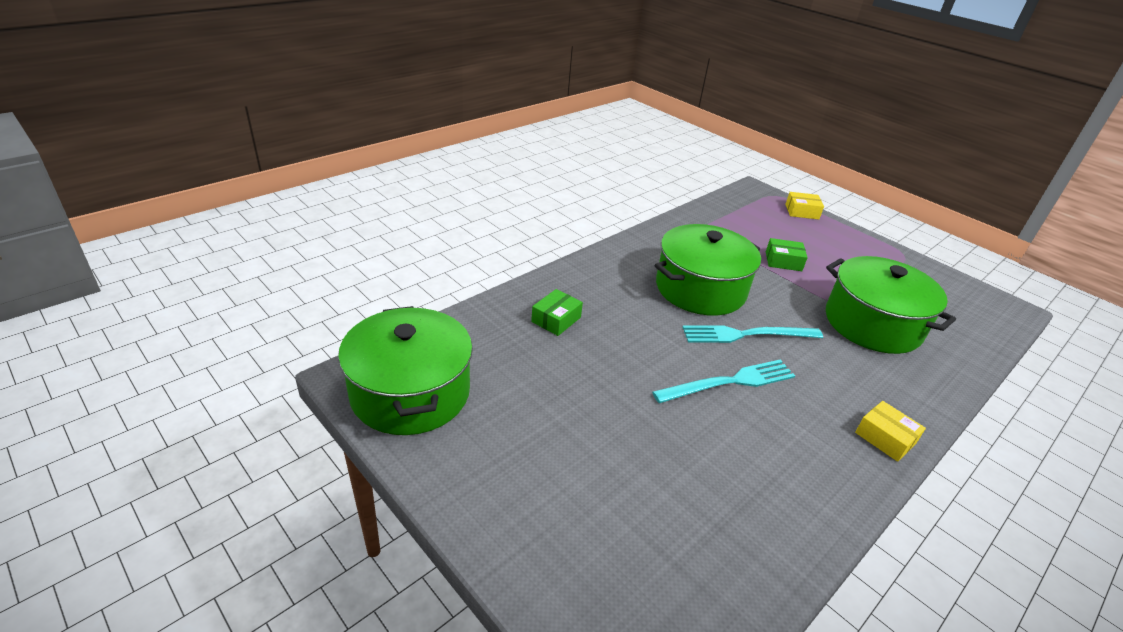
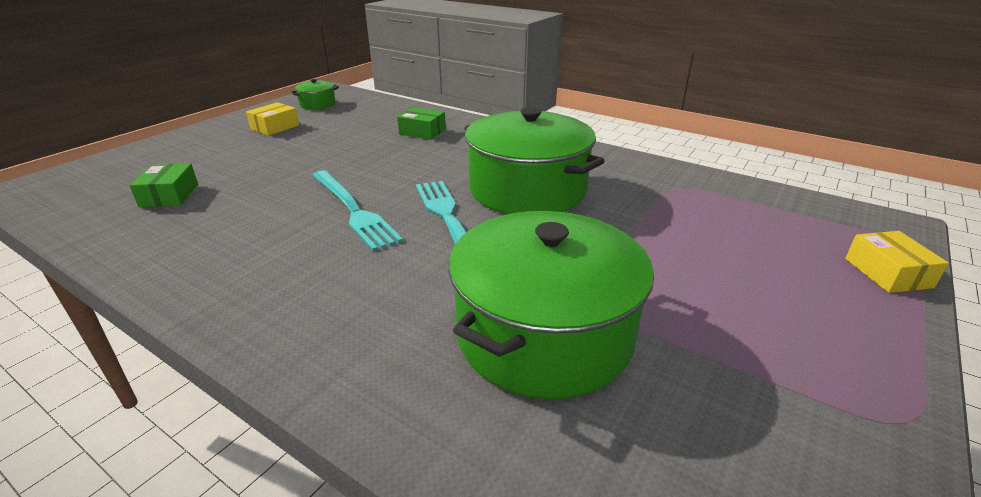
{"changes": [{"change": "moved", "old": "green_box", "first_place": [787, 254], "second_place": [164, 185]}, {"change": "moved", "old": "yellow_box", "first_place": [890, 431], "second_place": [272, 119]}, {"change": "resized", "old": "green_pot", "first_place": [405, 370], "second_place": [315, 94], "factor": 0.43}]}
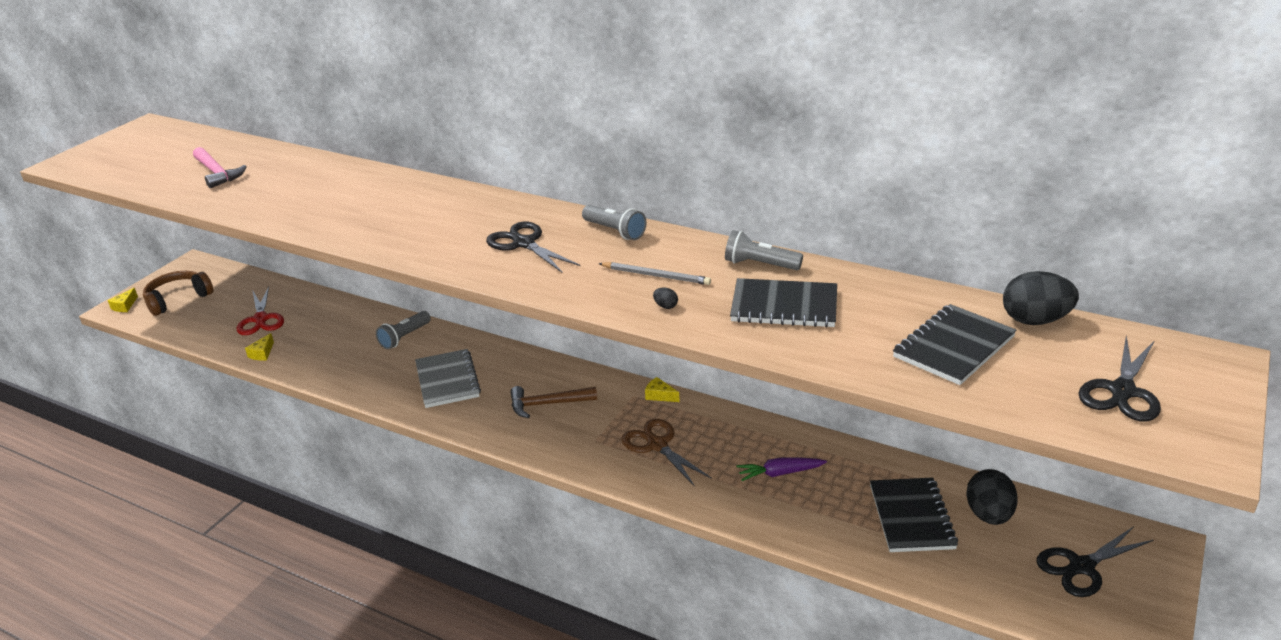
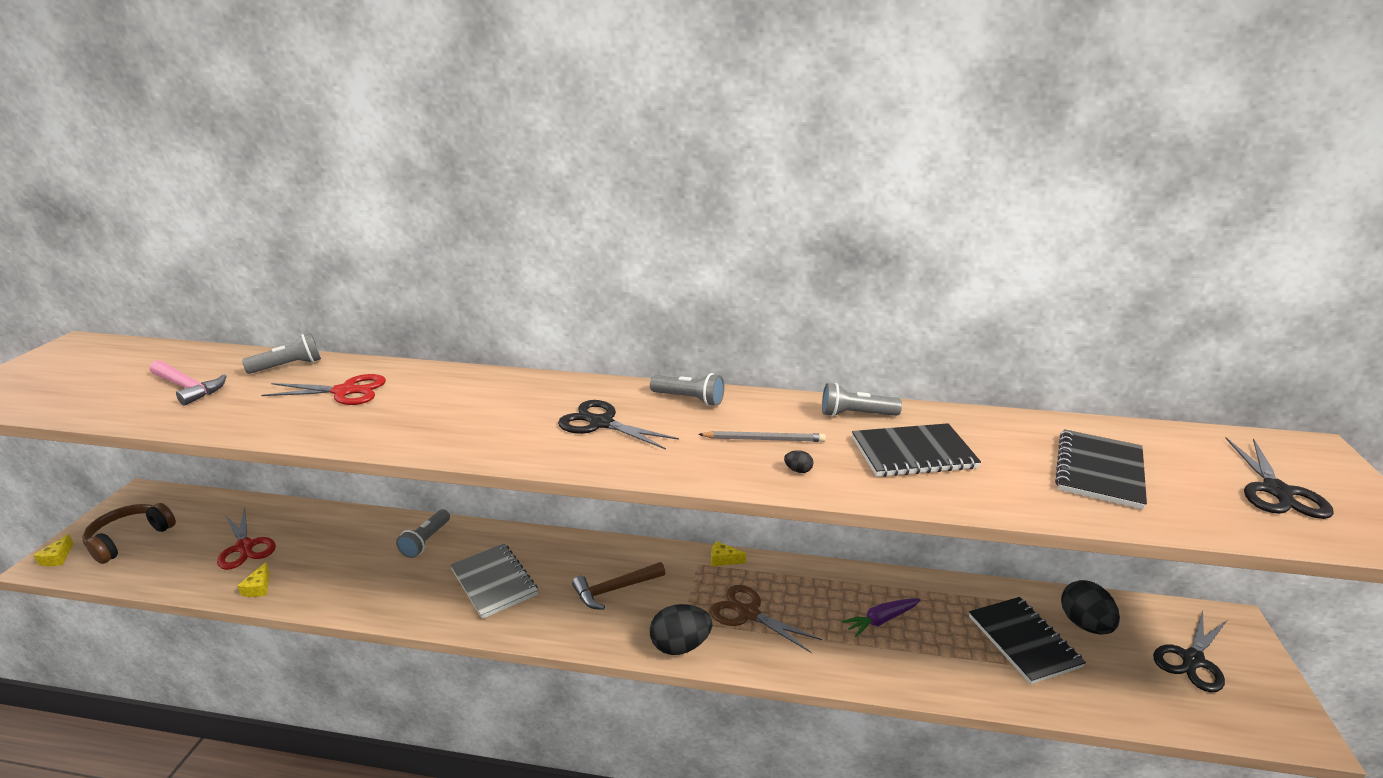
{"changes": [{"change": "added", "new": "grey_flashlight", "second_place": [281, 353]}, {"change": "added", "new": "red_scissors", "second_place": [323, 389]}, {"change": "moved", "old": "black_egg", "first_place": [1041, 298], "second_place": [681, 629]}]}
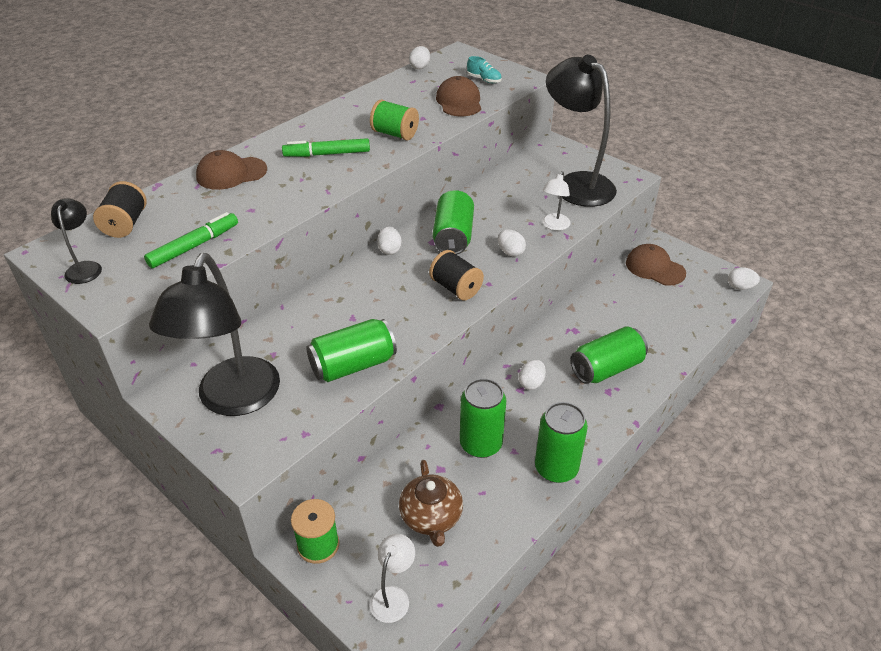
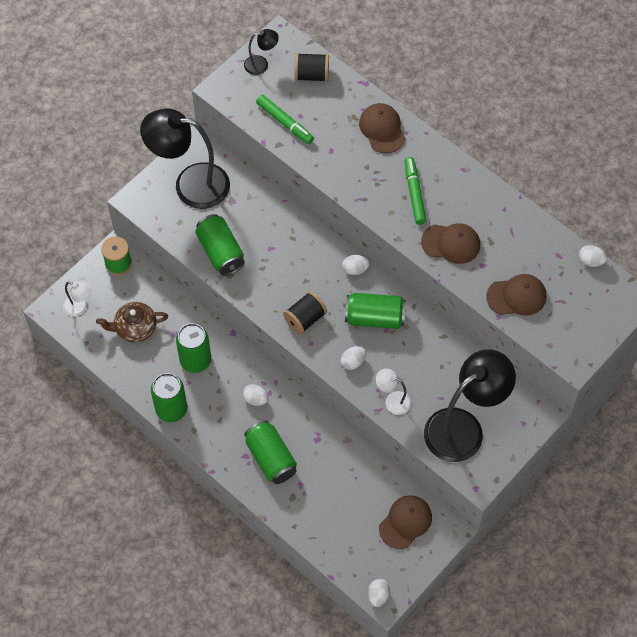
{"changes": [{"change": "removed", "old": "turquoise_shoe", "first_place": [484, 69]}, {"change": "replaced", "old": "green_spool", "new": "brown_cap", "first_place": [394, 120], "second_place": [450, 243]}]}
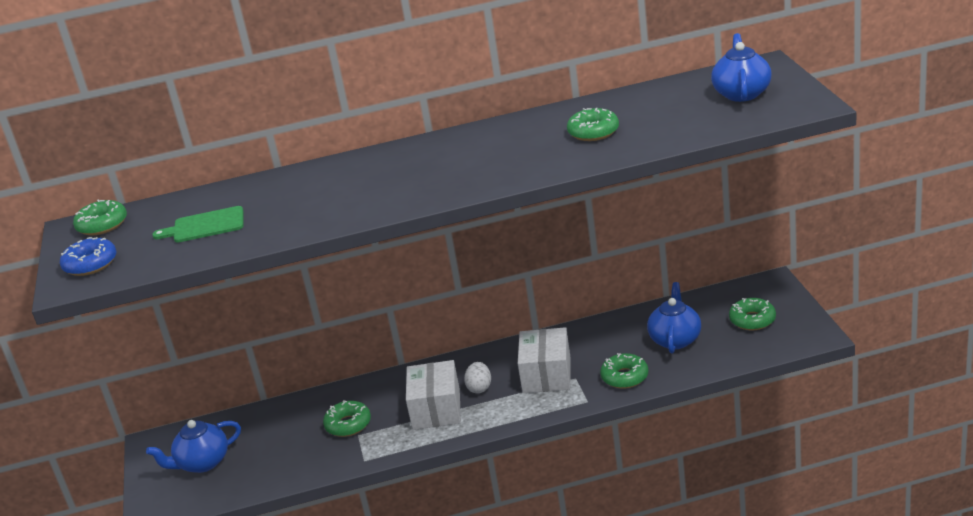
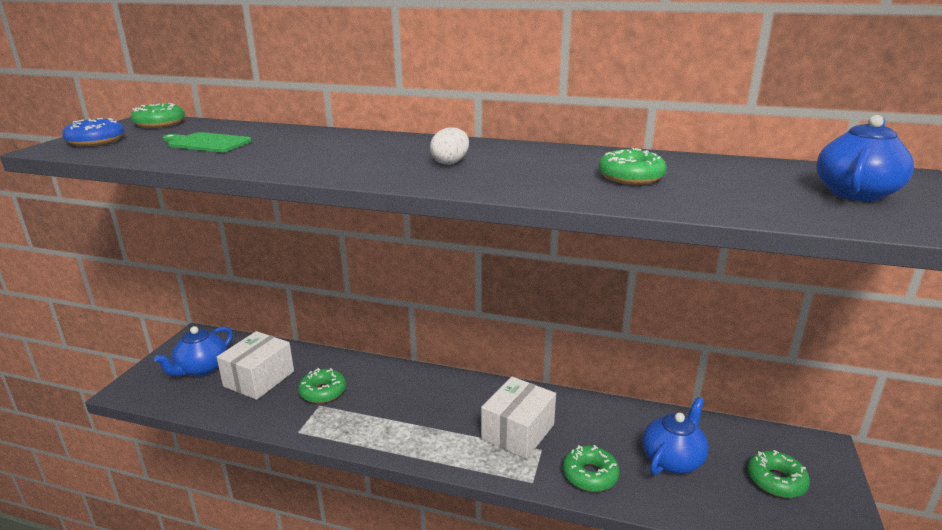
{"changes": [{"change": "moved", "old": "white_box", "first_place": [433, 395], "second_place": [255, 365]}, {"change": "moved", "old": "white_egg", "first_place": [477, 377], "second_place": [449, 146]}, {"change": "turned", "old": "blue_teapot", "first_place": [193, 446], "second_place": [193, 351], "degrees": -60}]}
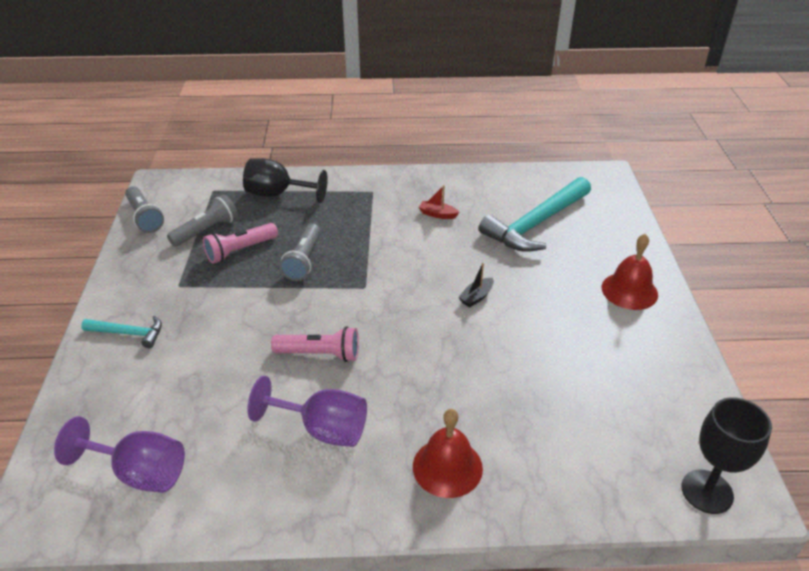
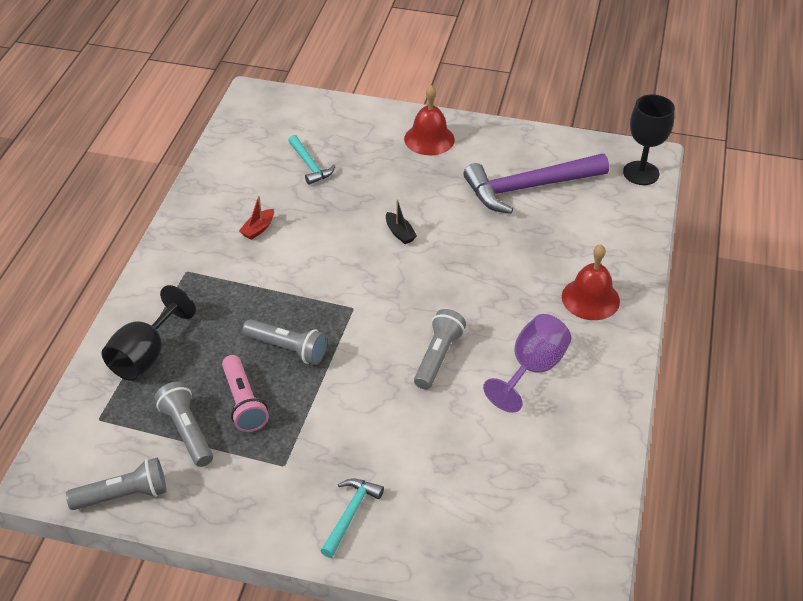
{"changes": [{"change": "removed", "old": "purple_goblet", "first_place": [119, 455]}, {"change": "added", "new": "purple_hammer", "second_place": [536, 184]}, {"change": "recoloured", "old": "pink_flashlight", "new": "grey_flashlight", "first_place": [315, 344], "second_place": [440, 349]}, {"change": "resized", "old": "turquoise_hammer", "first_place": [535, 214], "second_place": [311, 160], "factor": 0.5}]}
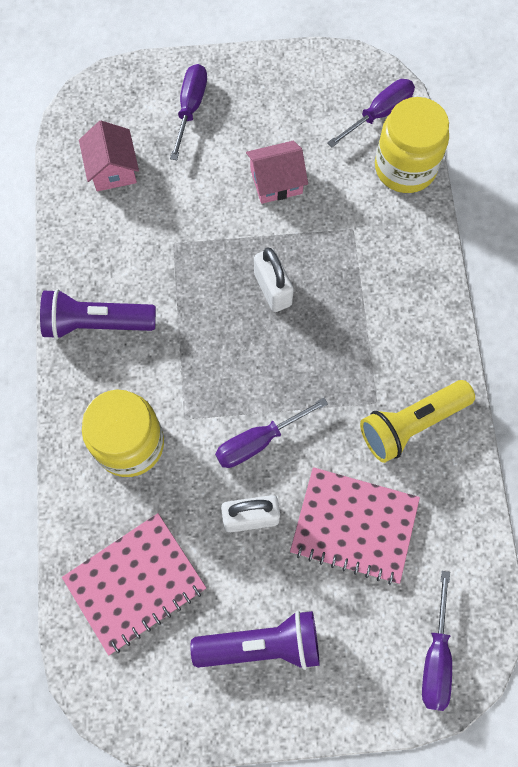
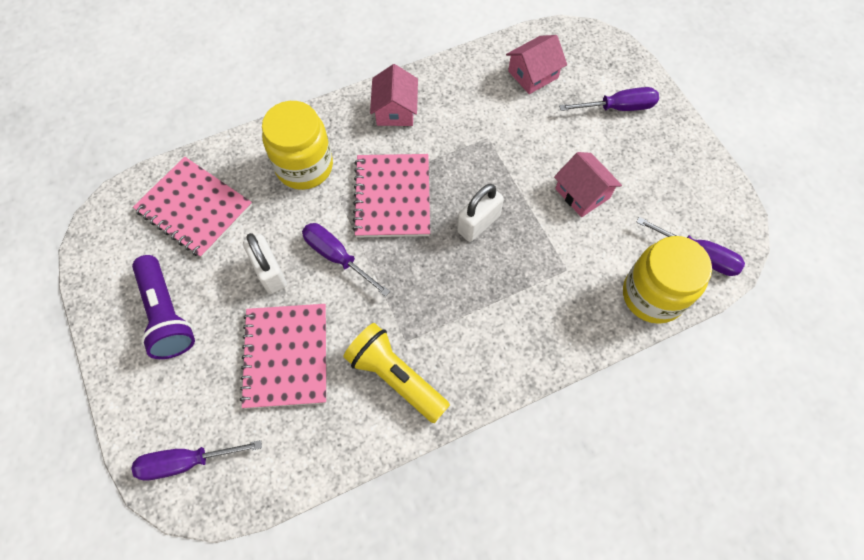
{"changes": [{"change": "added", "new": "pink_notebook", "second_place": [391, 196]}, {"change": "replaced", "old": "purple_flashlight", "new": "pink_house", "first_place": [98, 314], "second_place": [394, 95]}]}
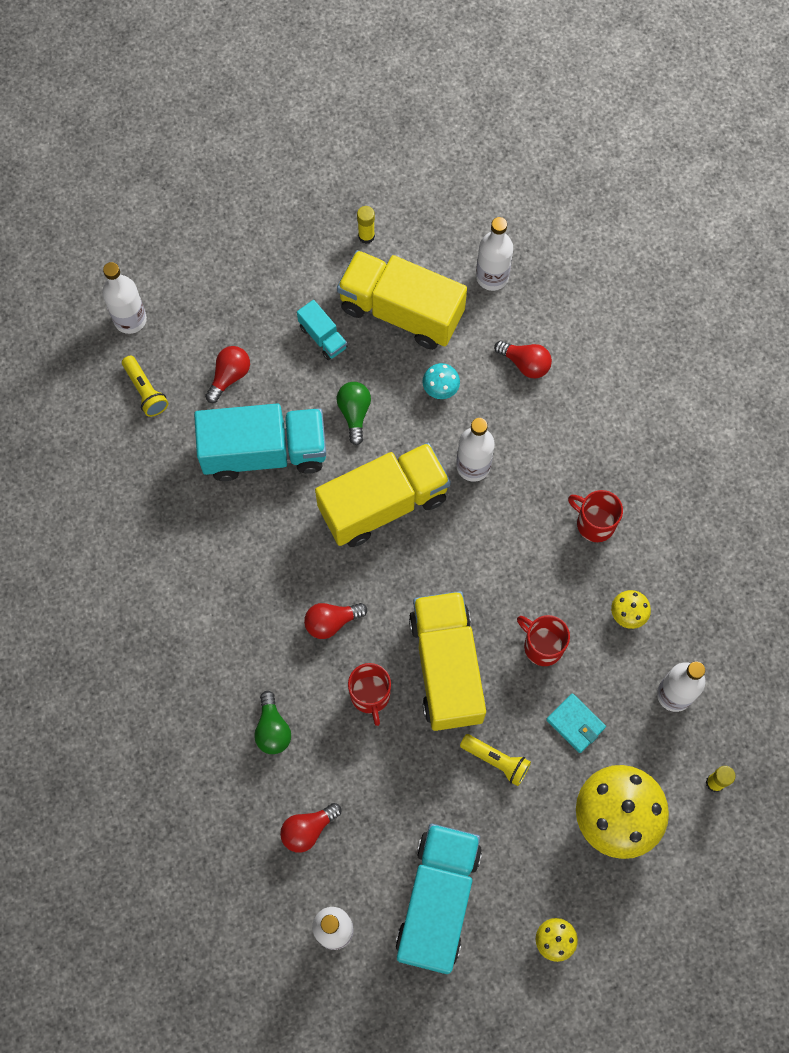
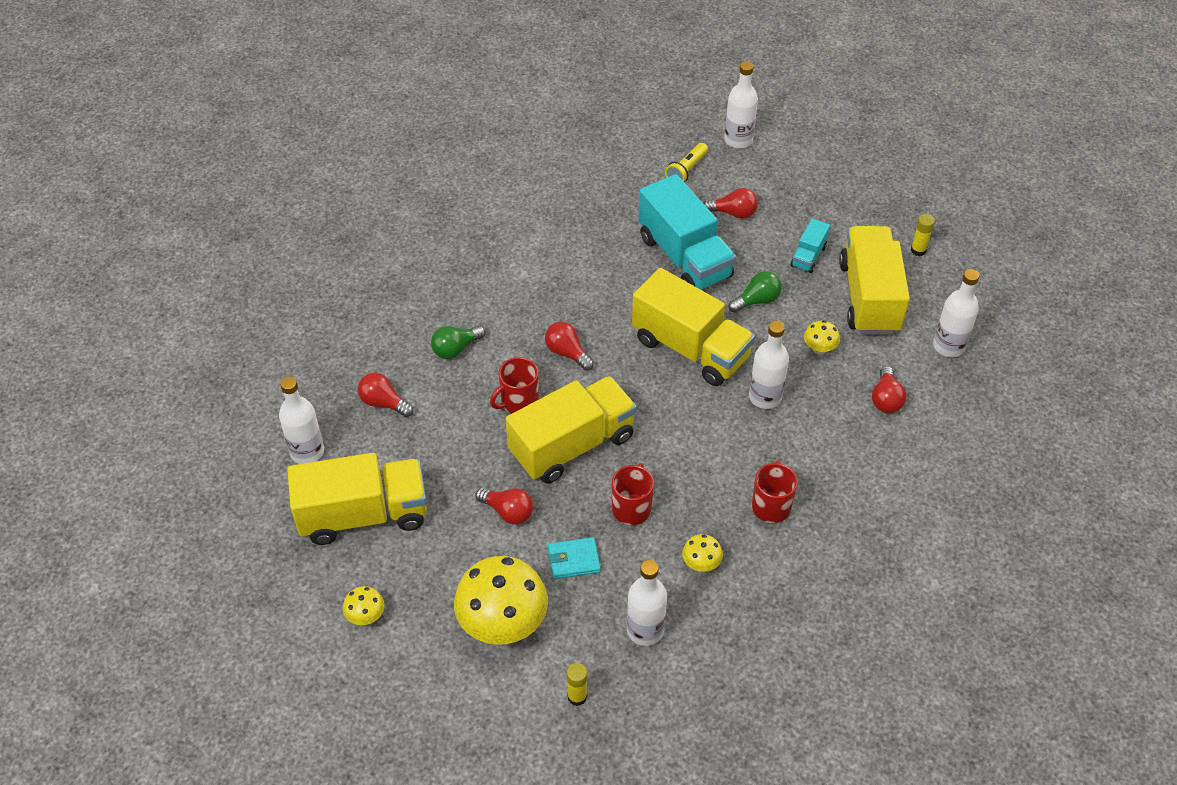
{"changes": [{"change": "replaced", "old": "yellow_flashlight", "new": "red_light_bulb", "first_place": [495, 760], "second_place": [504, 506]}, {"change": "recoloured", "old": "turquoise_truck", "new": "yellow_truck", "first_place": [438, 898], "second_place": [357, 499]}, {"change": "recoloured", "old": "turquoise_mushroom", "new": "yellow_mushroom", "first_place": [441, 381], "second_place": [822, 337]}, {"change": "turned", "old": "turquoise_wallet", "first_place": [576, 723], "second_place": [574, 558], "degrees": 60}]}
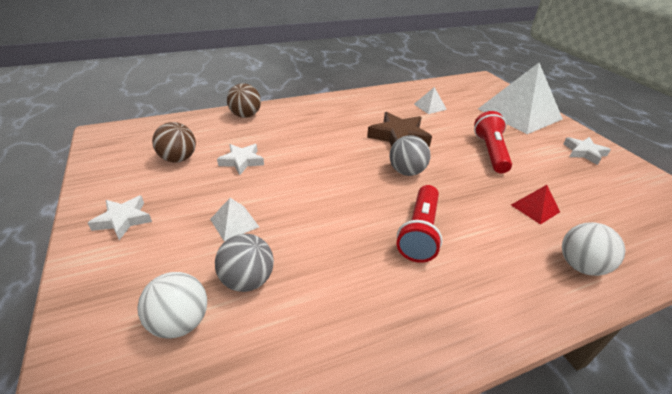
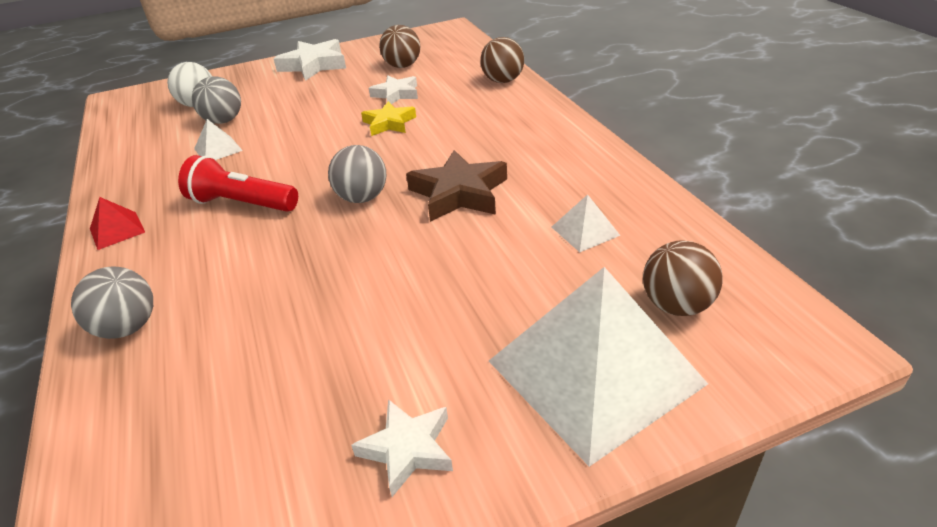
{"changes": [{"change": "removed", "old": "red_flashlight", "first_place": [493, 142]}, {"change": "added", "new": "yellow_star", "second_place": [388, 118]}, {"change": "added", "new": "brown_ball", "second_place": [683, 278]}, {"change": "moved", "old": "white_pyramid", "first_place": [234, 219], "second_place": [218, 139]}, {"change": "moved", "old": "red_pyramid", "first_place": [535, 205], "second_place": [117, 223]}, {"change": "recoloured", "old": "white_ball", "new": "grey_ball", "first_place": [593, 249], "second_place": [112, 302]}, {"change": "resized", "old": "white_star", "first_place": [120, 217], "second_place": [310, 60], "factor": 1.56}]}
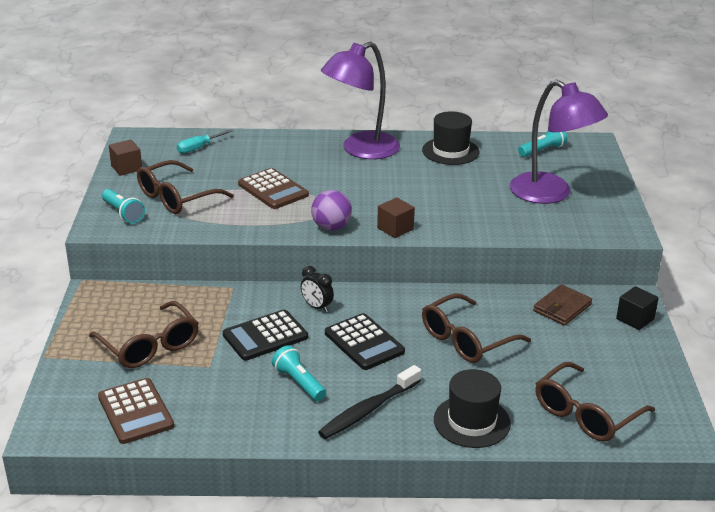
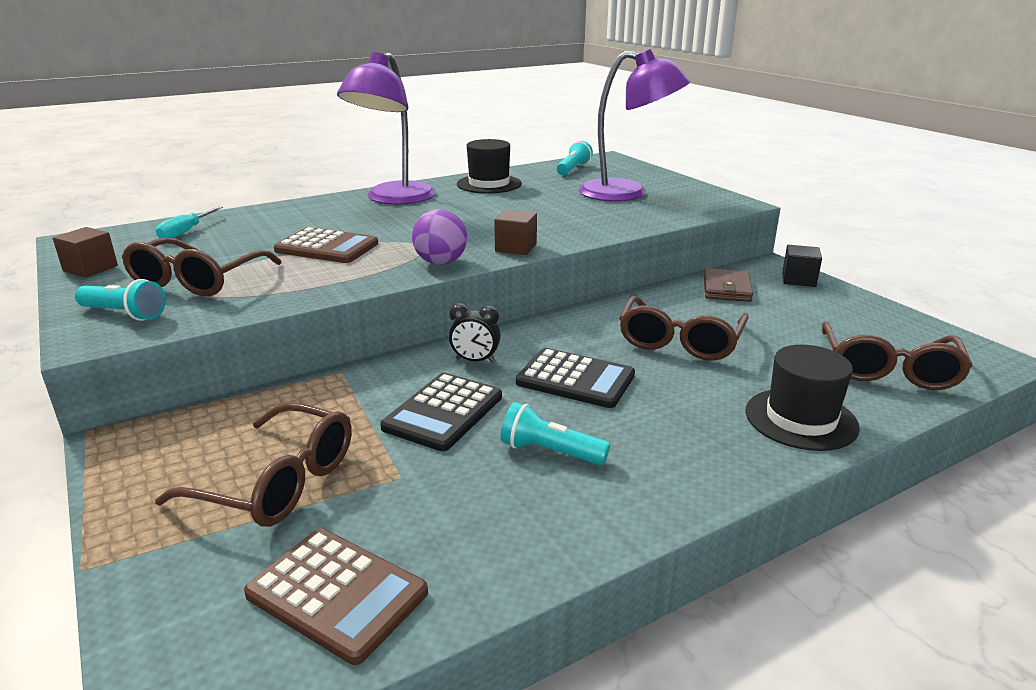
{"changes": [{"change": "removed", "old": "black_toothbrush", "first_place": [369, 402]}]}
